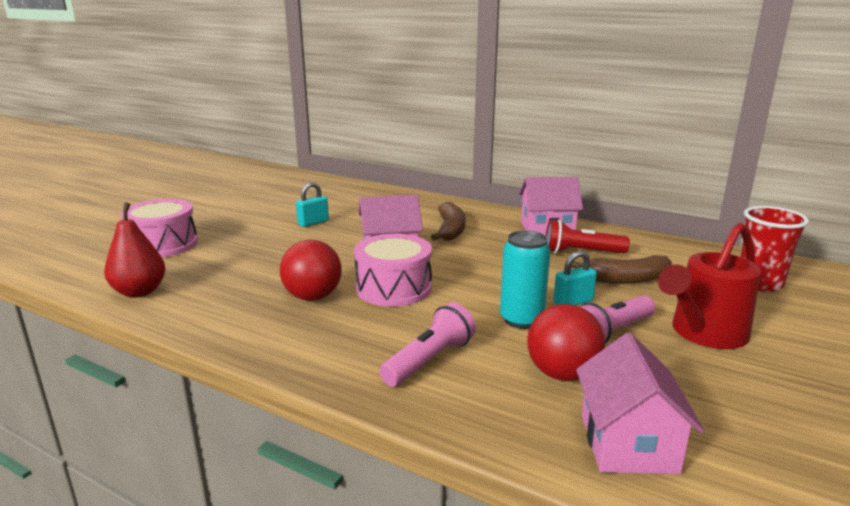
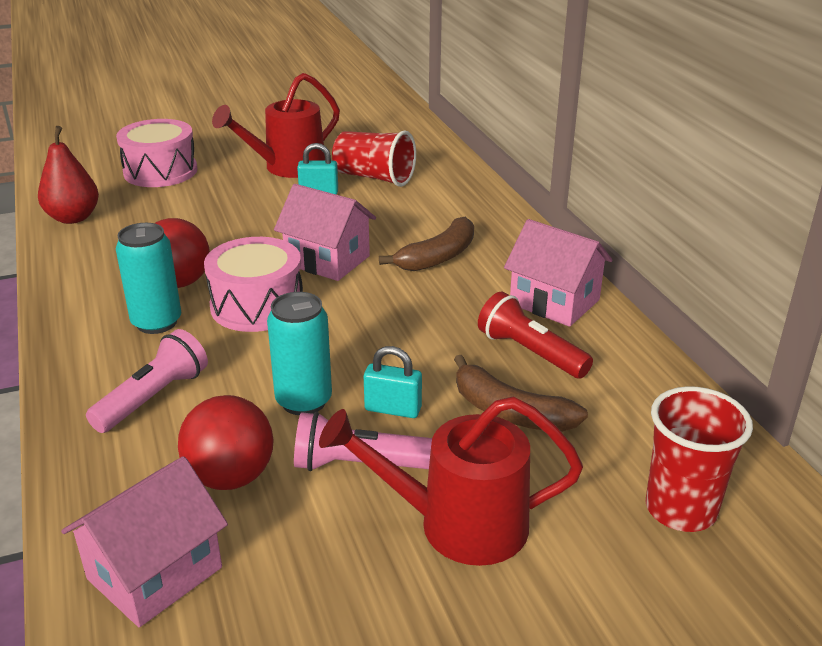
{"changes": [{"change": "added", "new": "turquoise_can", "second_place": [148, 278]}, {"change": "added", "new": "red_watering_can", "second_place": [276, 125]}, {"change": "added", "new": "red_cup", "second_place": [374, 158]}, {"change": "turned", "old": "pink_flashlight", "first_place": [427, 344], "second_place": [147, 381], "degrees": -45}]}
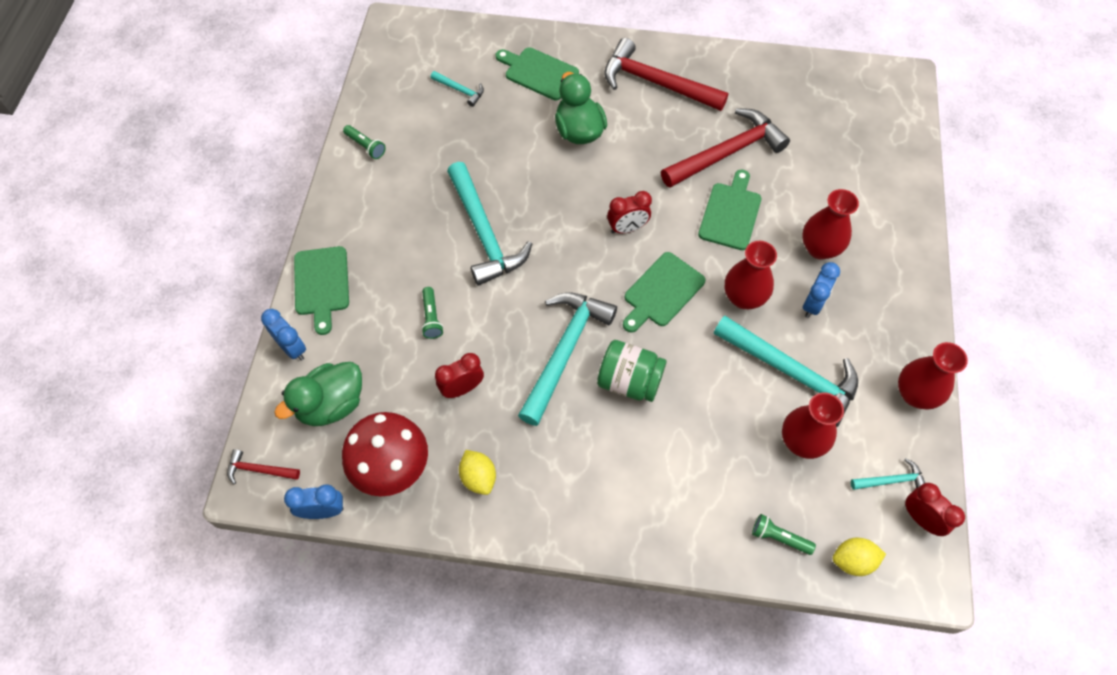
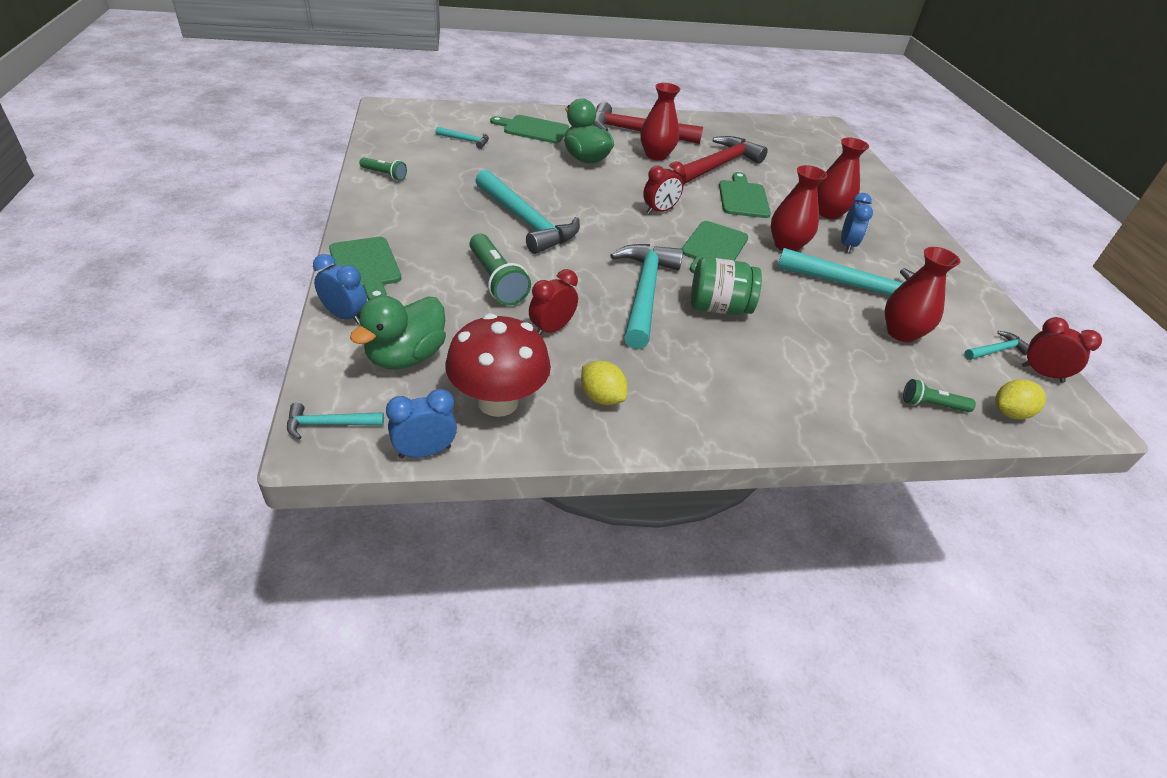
{"changes": [{"change": "moved", "old": "red_vase", "first_place": [933, 376], "second_place": [660, 121]}, {"change": "recoloured", "old": "red_hammer", "new": "turquoise_hammer", "first_place": [263, 466], "second_place": [335, 421]}, {"change": "resized", "old": "green_flashlight", "first_place": [432, 313], "second_place": [500, 269], "factor": 1.74}]}
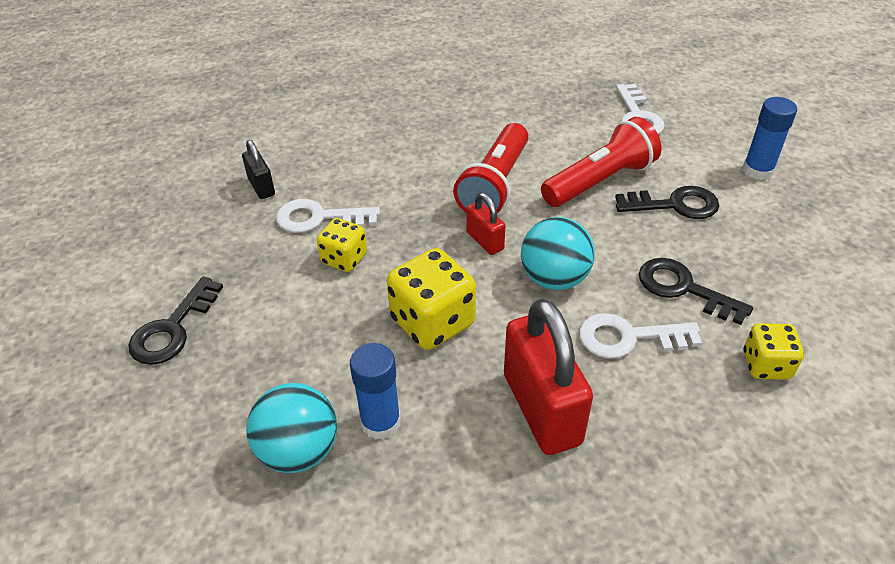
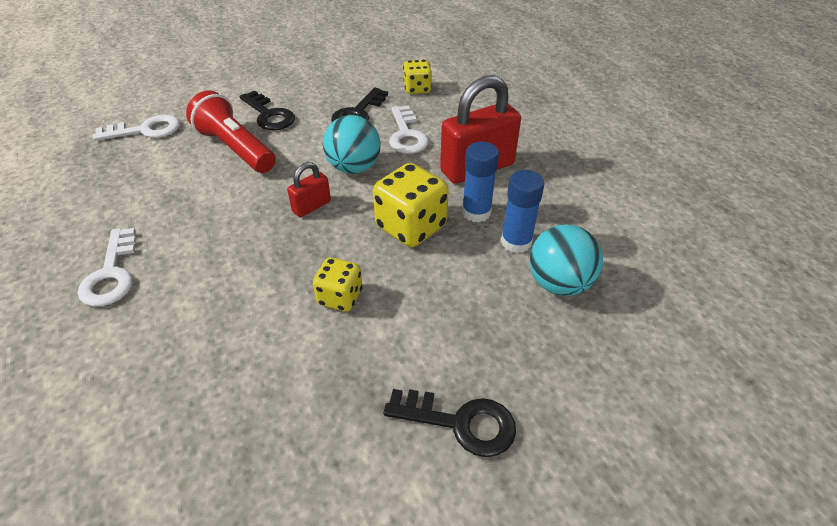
{"changes": [{"change": "removed", "old": "black_padlock", "first_place": [258, 169]}, {"change": "removed", "old": "red_flashlight", "first_place": [490, 168]}, {"change": "moved", "old": "white_key", "first_place": [328, 216], "second_place": [107, 267]}, {"change": "moved", "old": "blue_glue_stick", "first_place": [770, 138], "second_place": [480, 182]}, {"change": "turned", "old": "black_key", "first_place": [667, 202], "second_place": [267, 110], "degrees": 150}]}
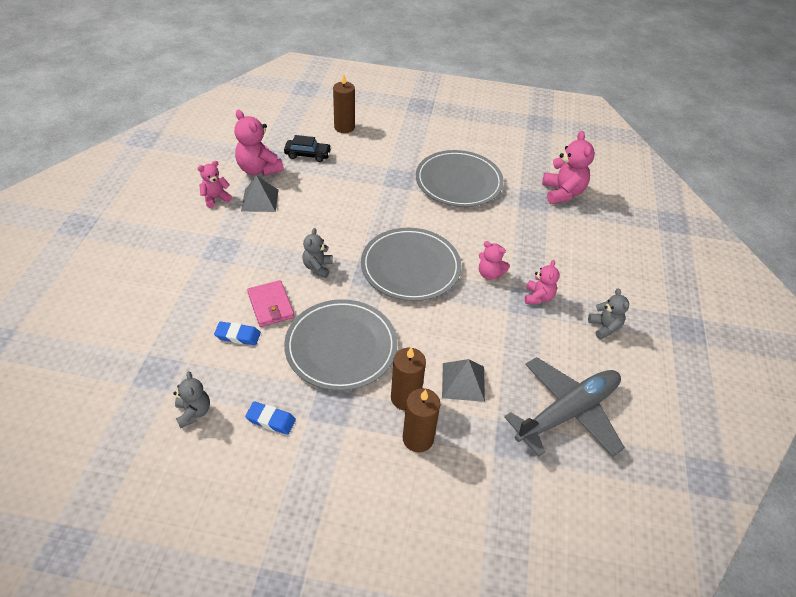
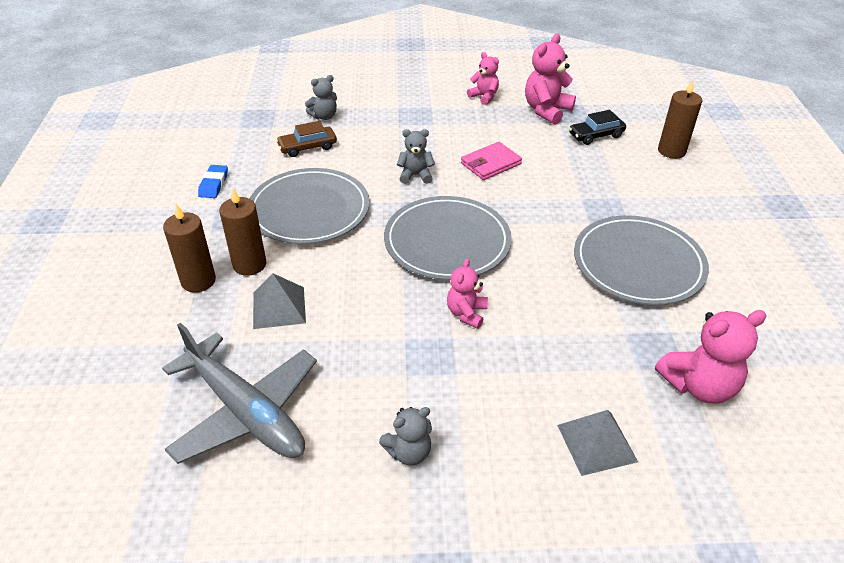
{"changes": [{"change": "removed", "old": "pink_teddy_bear", "first_place": [542, 282]}, {"change": "moved", "old": "grey_teddy_bear", "first_place": [191, 399], "second_place": [321, 97]}, {"change": "moved", "old": "grey_pyramid", "first_place": [259, 193], "second_place": [597, 443]}, {"change": "moved", "old": "pink_wallet", "first_place": [271, 303], "second_place": [491, 161]}, {"change": "replaced", "old": "blue_eraser", "new": "brown_car", "first_place": [237, 333], "second_place": [306, 139]}, {"change": "turned", "old": "black_car", "first_place": [308, 148], "second_place": [597, 127], "degrees": 75}]}
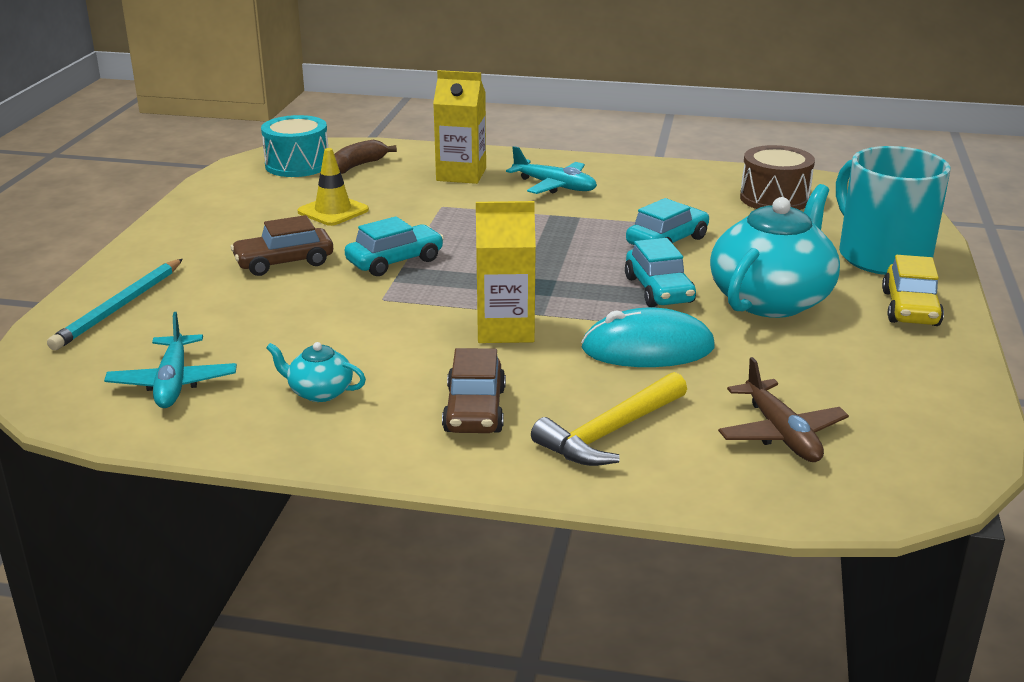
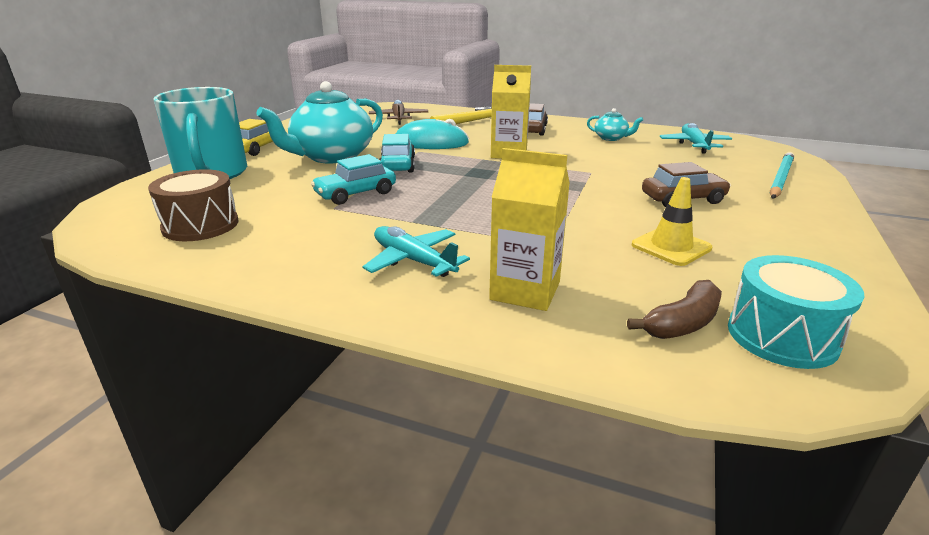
{"changes": [{"change": "removed", "old": "turquoise_car", "first_place": [394, 246]}]}
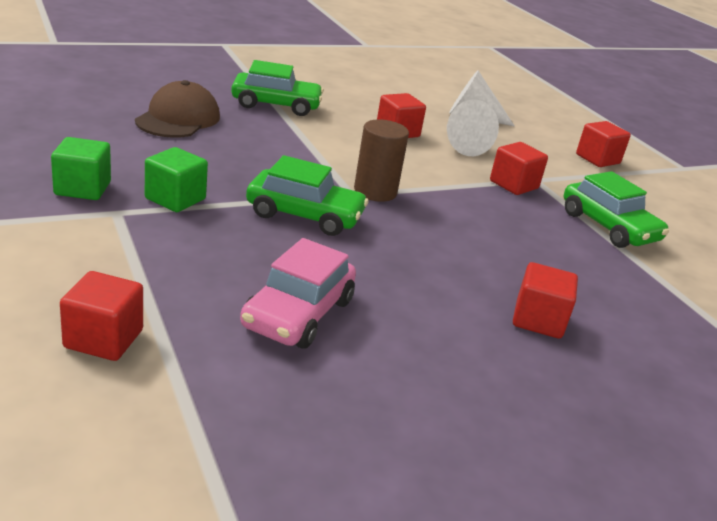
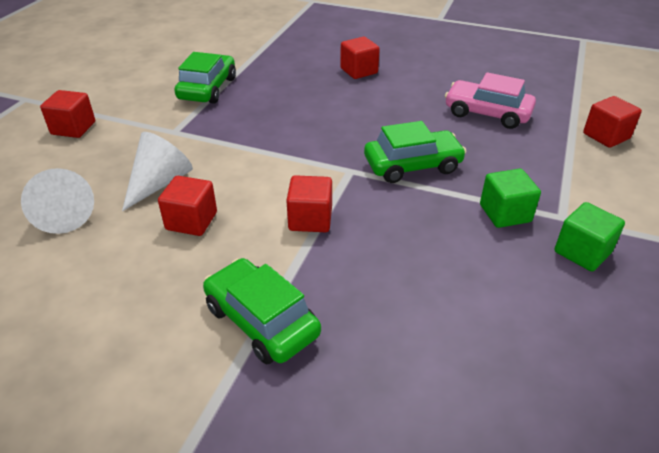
{"changes": [{"change": "removed", "old": "brown_cap", "first_place": [177, 109]}, {"change": "removed", "old": "brown_cylinder", "first_place": [381, 161]}, {"change": "moved", "old": "red_cube", "first_place": [519, 168], "second_place": [309, 203]}, {"change": "turned", "old": "pink_car", "first_place": [298, 293], "second_place": [490, 100], "degrees": -135}, {"change": "turned", "old": "green_car", "first_place": [307, 195], "second_place": [415, 152], "degrees": 105}]}
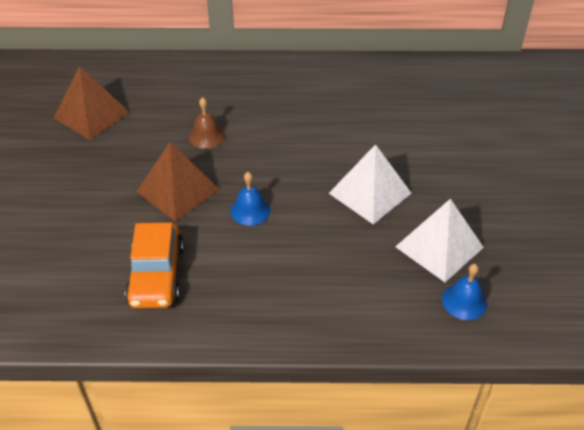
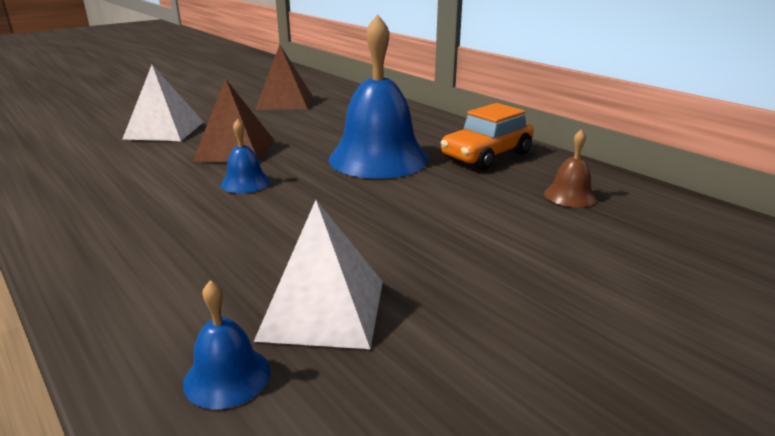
{"changes": [{"change": "added", "new": "blue_bell", "second_place": [379, 96]}, {"change": "moved", "old": "orange_car", "first_place": [154, 265], "second_place": [487, 136]}, {"change": "moved", "old": "brown_bell", "first_place": [207, 123], "second_place": [570, 168]}, {"change": "moved", "old": "white_pyramid", "first_place": [370, 184], "second_place": [163, 103]}]}
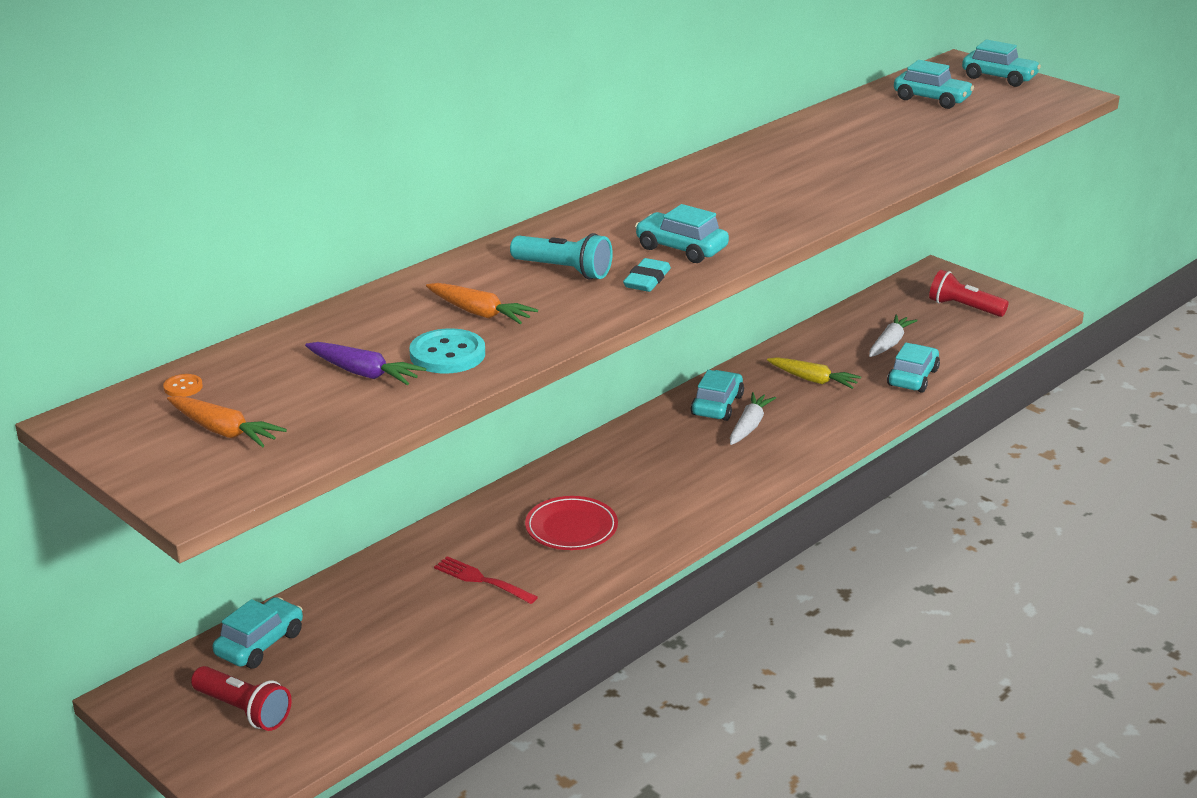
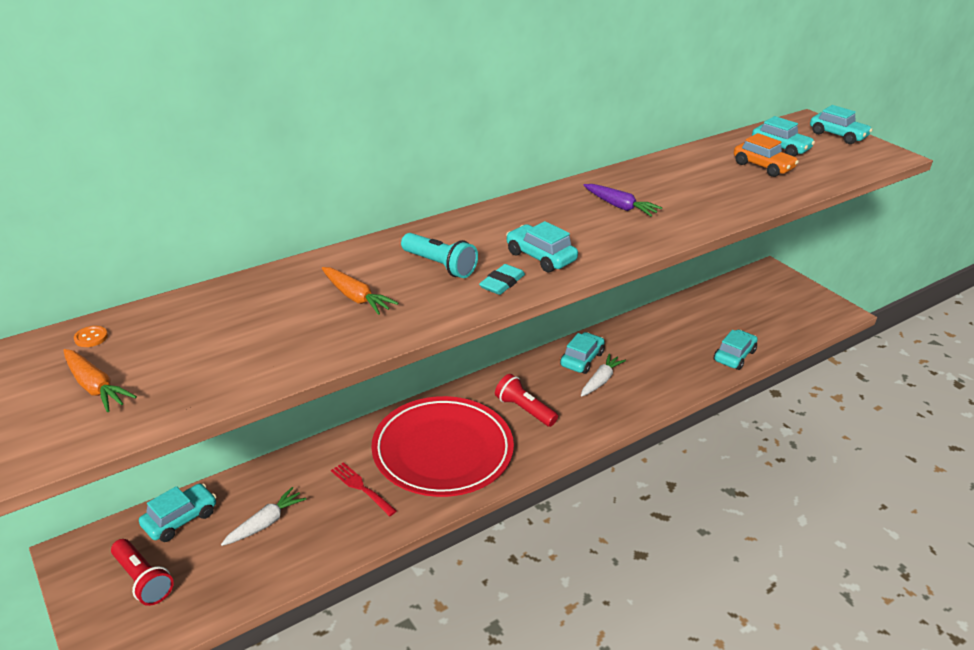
{"changes": [{"change": "removed", "old": "turquoise_button", "first_place": [447, 351]}, {"change": "removed", "old": "yellow_carrot", "first_place": [814, 373]}, {"change": "added", "new": "orange_car", "second_place": [766, 155]}, {"change": "moved", "old": "purple_carrot", "first_place": [365, 363], "second_place": [622, 200]}, {"change": "moved", "old": "white_carrot", "first_place": [893, 335], "second_place": [263, 516]}, {"change": "moved", "old": "red_flashlight", "first_place": [969, 293], "second_place": [526, 400]}, {"change": "resized", "old": "red_plate", "first_place": [571, 523], "second_place": [442, 446], "factor": 2.01}]}
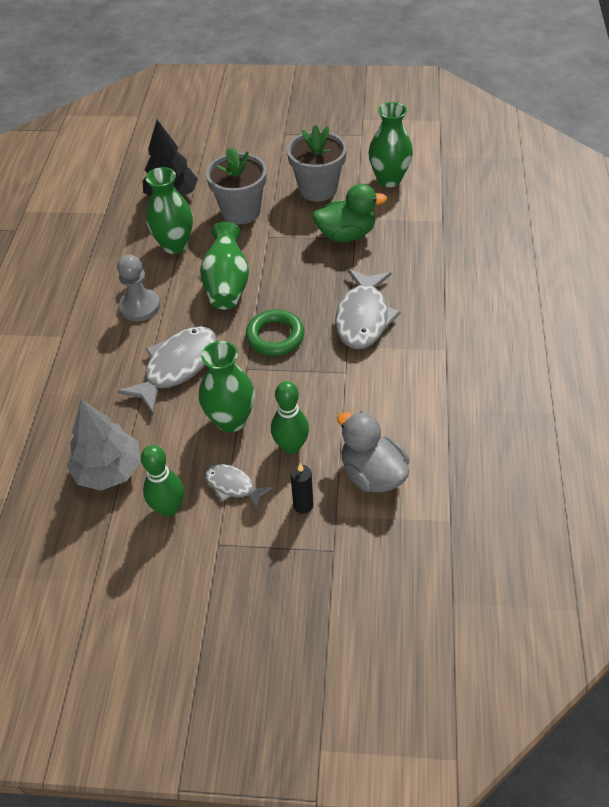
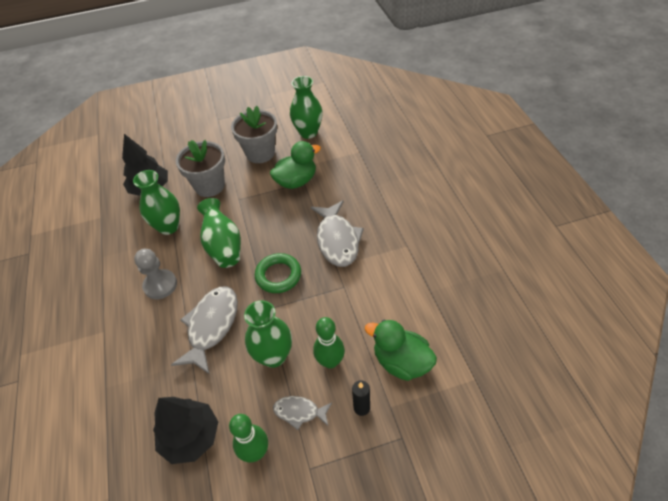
{"changes": [{"change": "recoloured", "old": "grey_tree", "new": "black_tree", "first_place": [104, 445], "second_place": [185, 430]}, {"change": "recoloured", "old": "grey_duck", "new": "green_duck", "first_place": [373, 452], "second_place": [401, 350]}]}
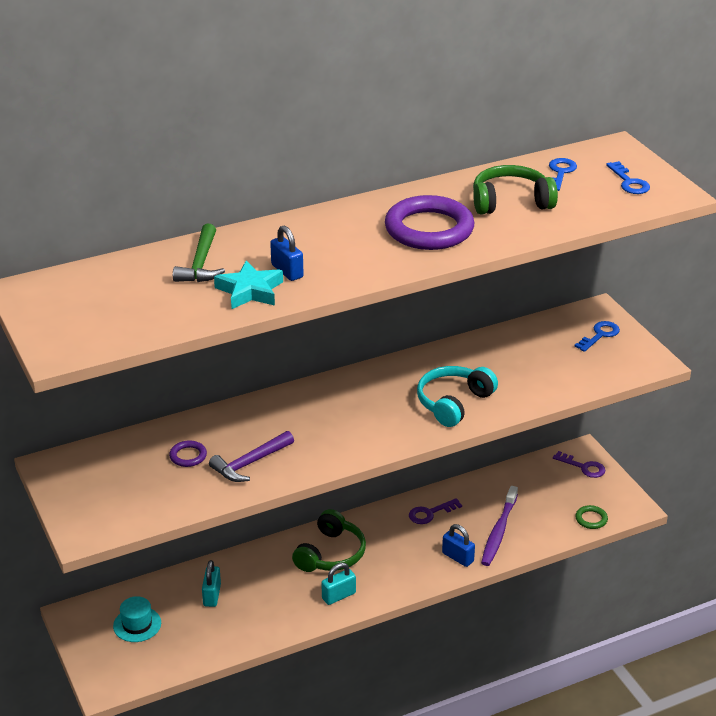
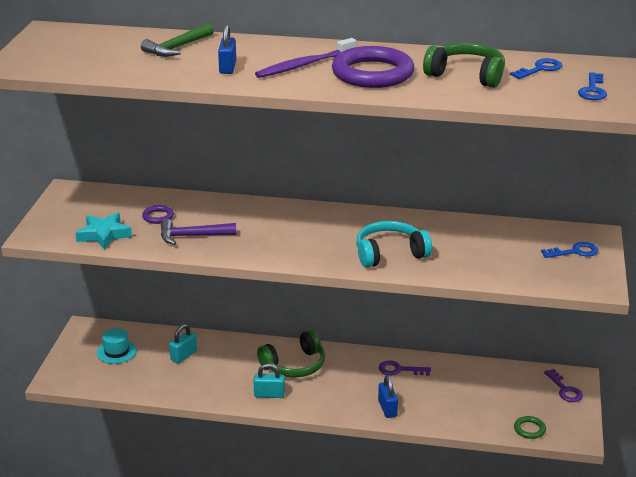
{"changes": [{"change": "moved", "old": "turquoise_star", "first_place": [248, 284], "second_place": [103, 231]}, {"change": "moved", "old": "purple_toothbrush", "first_place": [499, 526], "second_place": [306, 58]}]}
